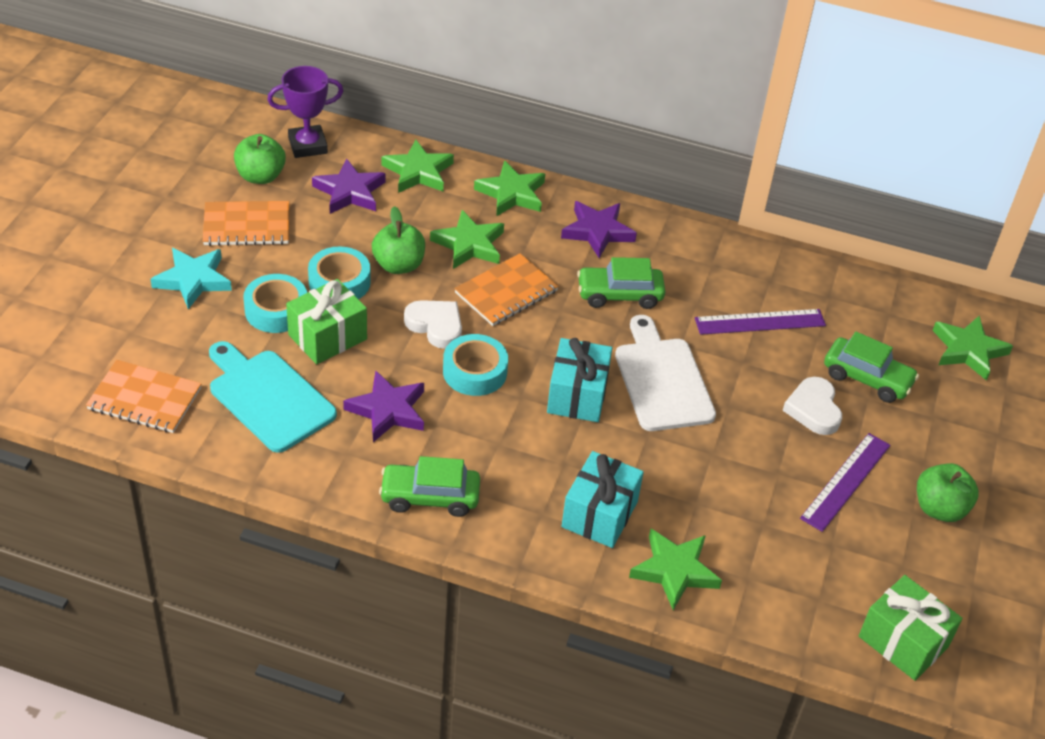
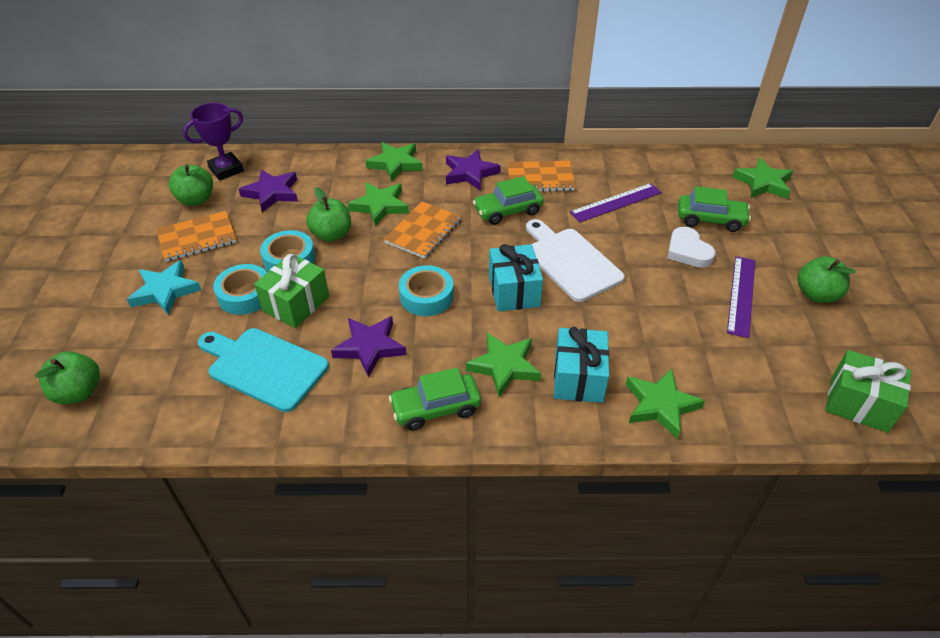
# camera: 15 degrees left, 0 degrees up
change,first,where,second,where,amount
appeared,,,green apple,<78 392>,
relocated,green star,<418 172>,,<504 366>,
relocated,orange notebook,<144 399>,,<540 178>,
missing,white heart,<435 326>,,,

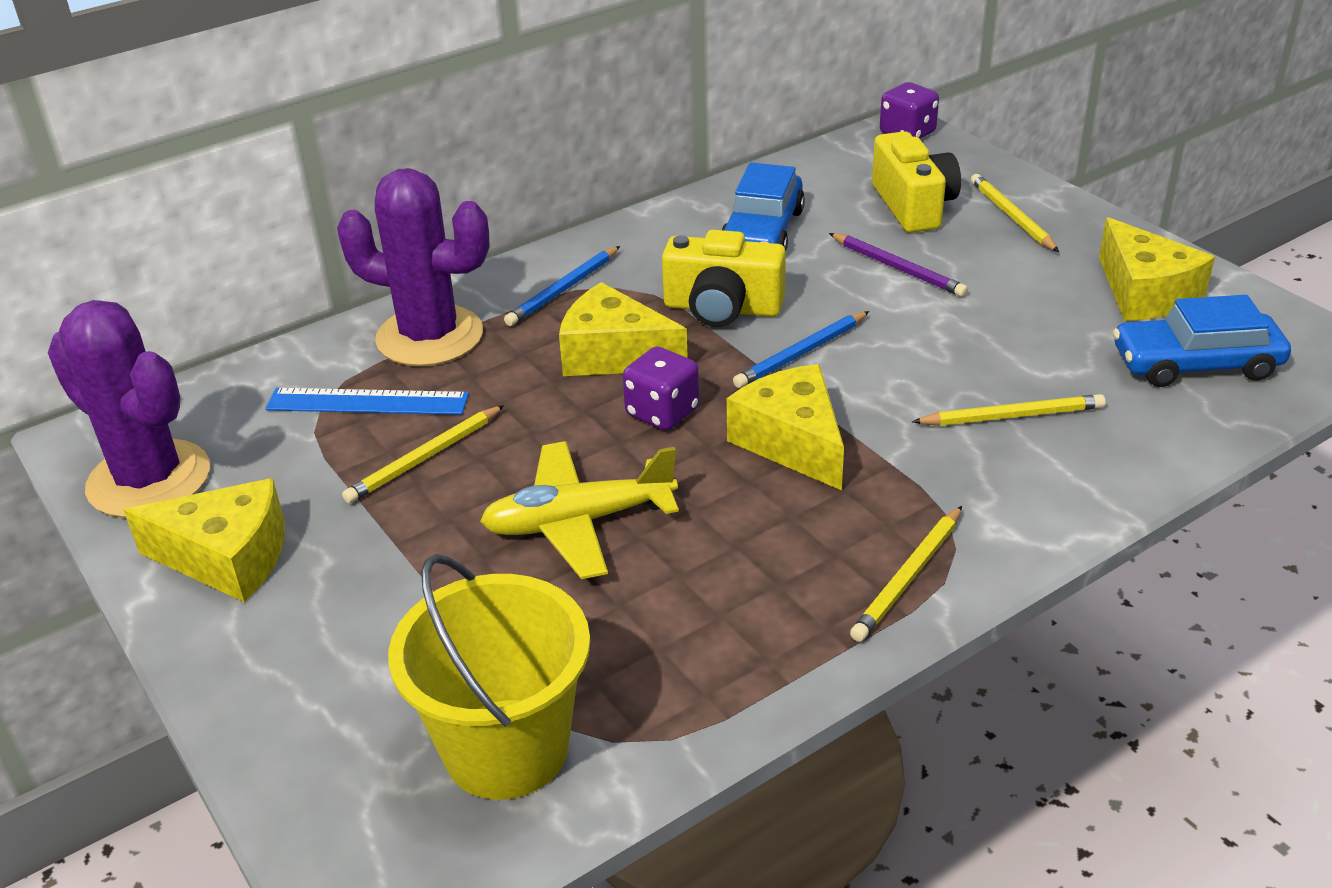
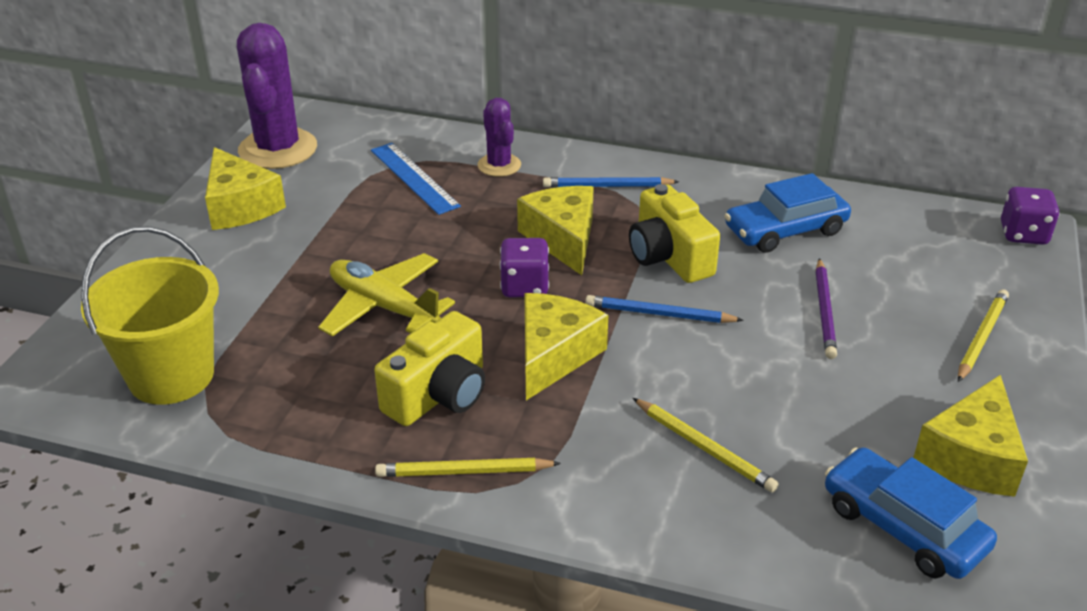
# camera: 50 degrees right, 0 degrees up
change,first,where,second,where,amount
relocated,yellow camera,<913 206>,,<439 394>,
size,purple cactus,<430 337>,,<499 165>,x0.55
missing,yellow pencil,<425 458>,,,

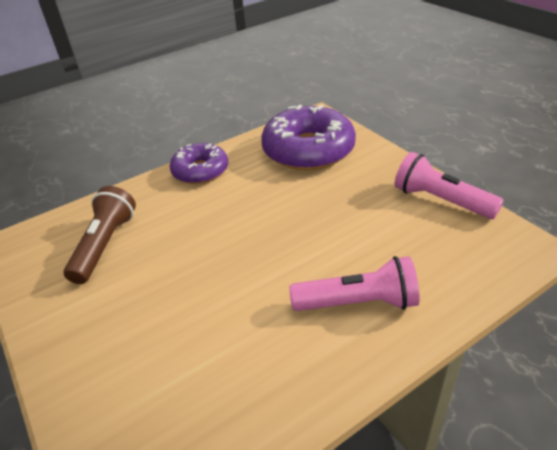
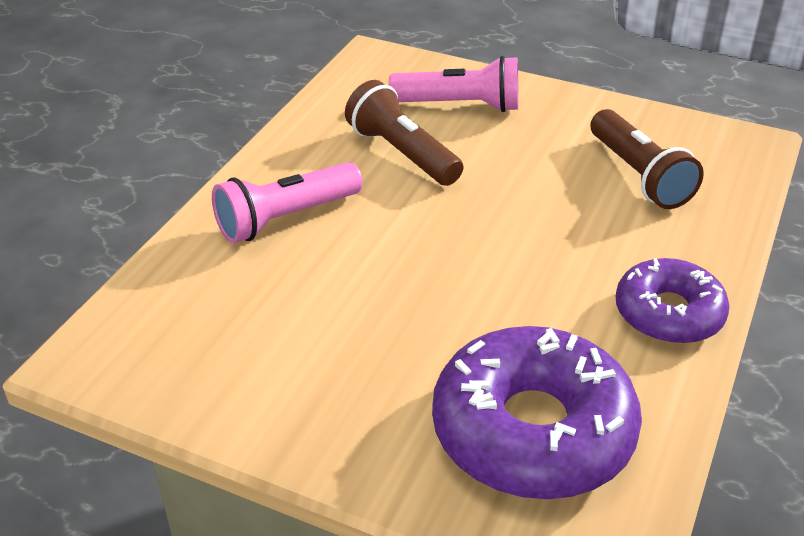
# camera: 145 degrees right, 0 degrees up
change,first,where,second,where,amount
appeared,,,brown flashlight,<401 153>,
relocated,pink flashlight,<440 200>,,<460 105>,

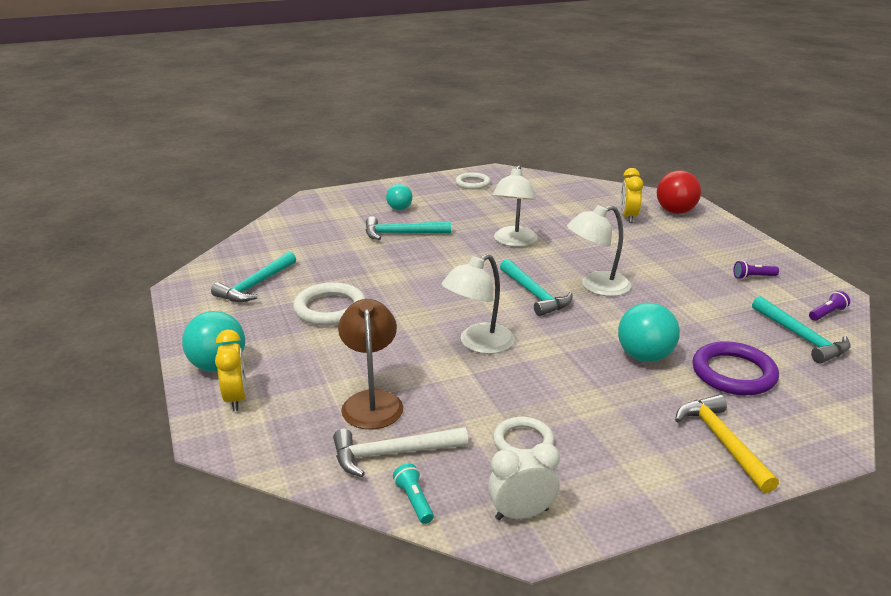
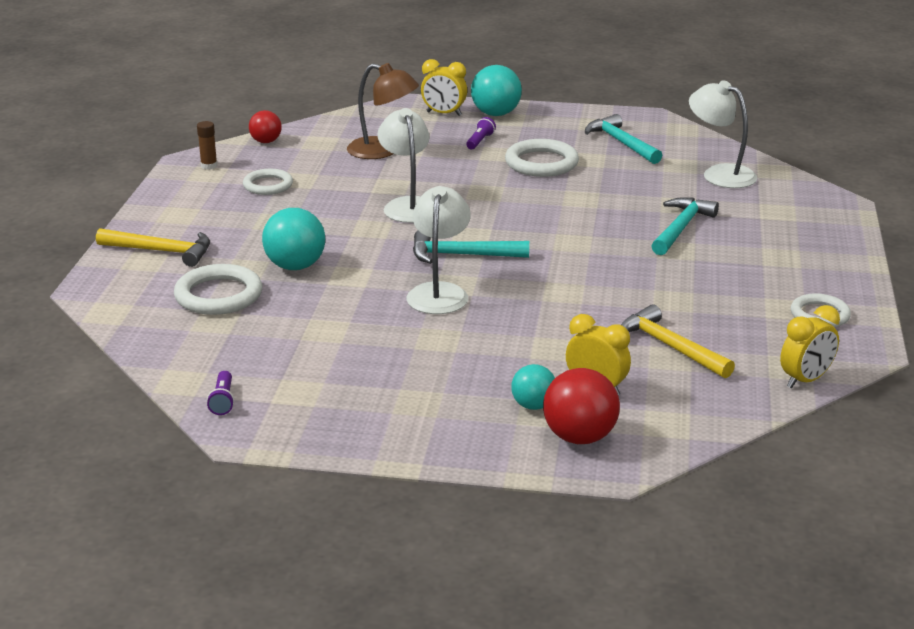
# camera: 120 degrees right, 0 degrees up
change,first,where,second,where,amount
colour,purple ring,<733 373>,white ring,<218 295>,
exchanged,white clock,<522 514>,brown glue stick,<209 166>,
exchanged,turquoise flashlight,<414 500>,red ball,<266 142>,
relocated,purple flashlight,<753 277>,,<480 141>,
relocated,turquoise ball,<399 209>,,<533 406>,
appeared,,,yellow hammer,<670 346>,
relocated,white lamp,<513 242>,,<720 174>,
appeared,,,yellow clock,<805 380>,
missing,white hammer,<392 453>,,,
missing,turquoise hammer,<801 337>,,,

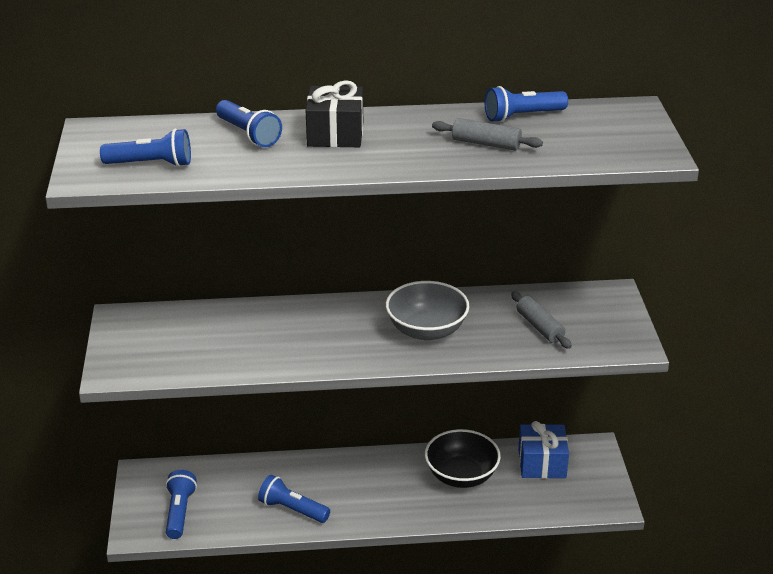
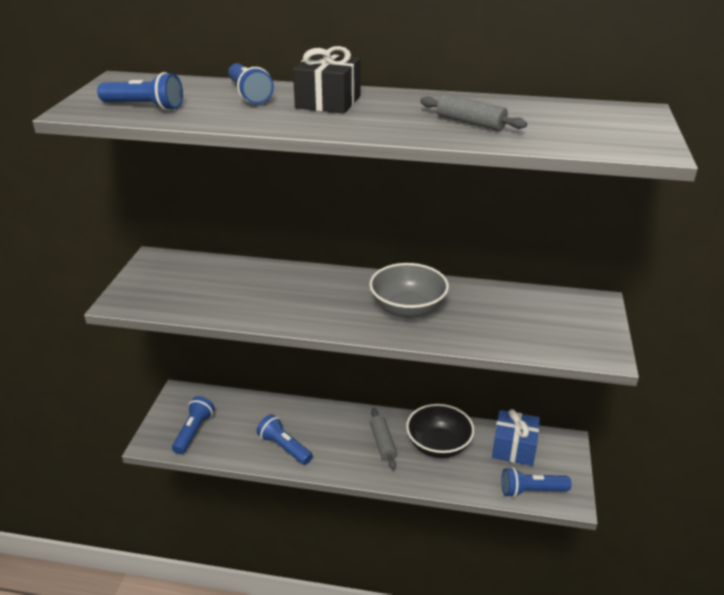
# camera: 15 degrees right, 0 degrees up
change,first,where,second,where,amount
relocated,grey rolling pin,<540 327>,,<383 443>,
relocated,blue flashlight,<522 116>,,<531 491>,

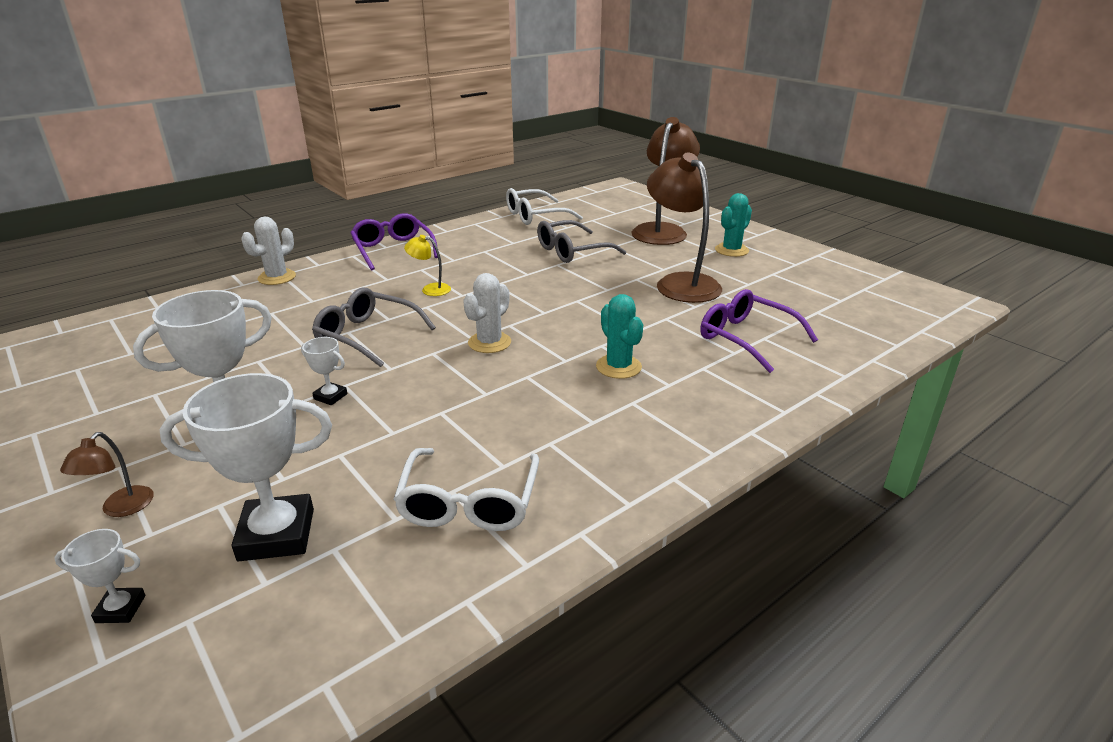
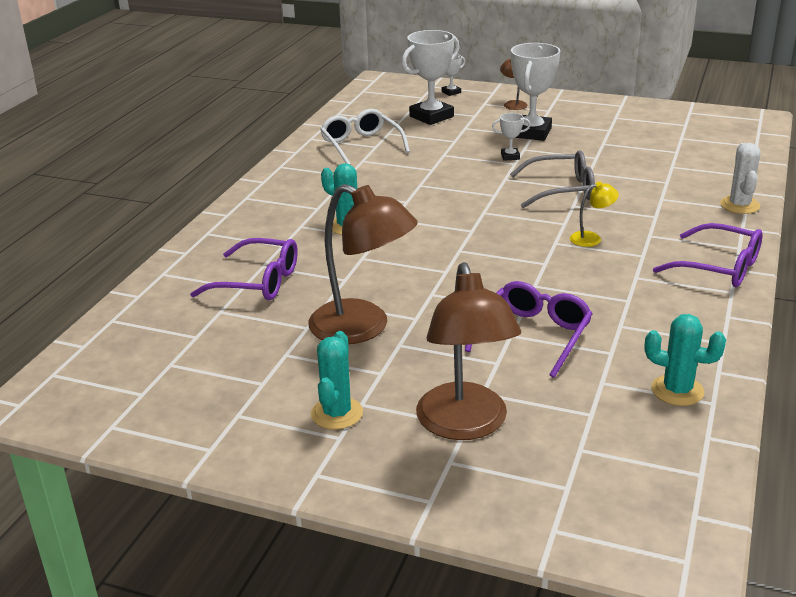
# camera: 150 degrees right, 0 degrees up
change,first,where,second,where,amount
colour,grey glasses,<572 251>,purple glasses,<533 335>,
exchanged,white glasses,<535 216>,turquoise cactus,<677 390>,
missing,white cactus,<489 342>,,,

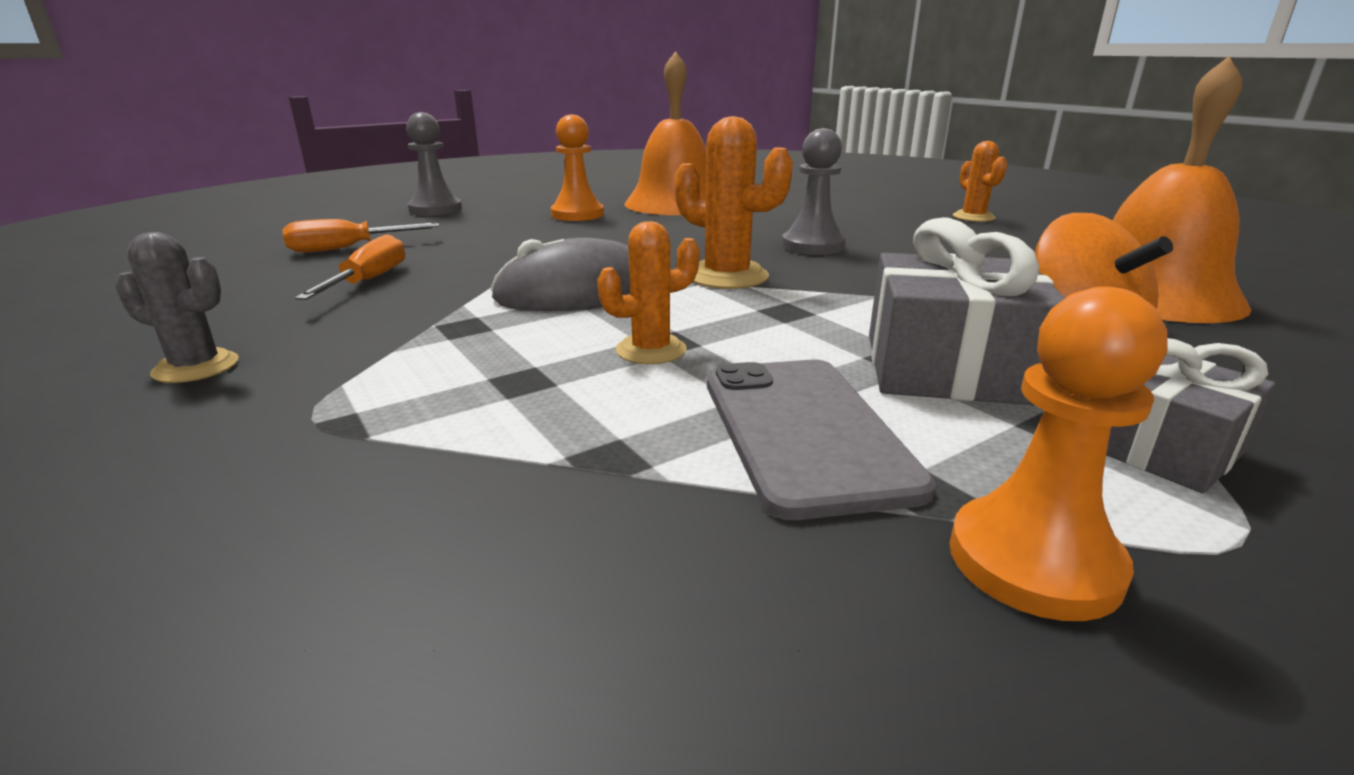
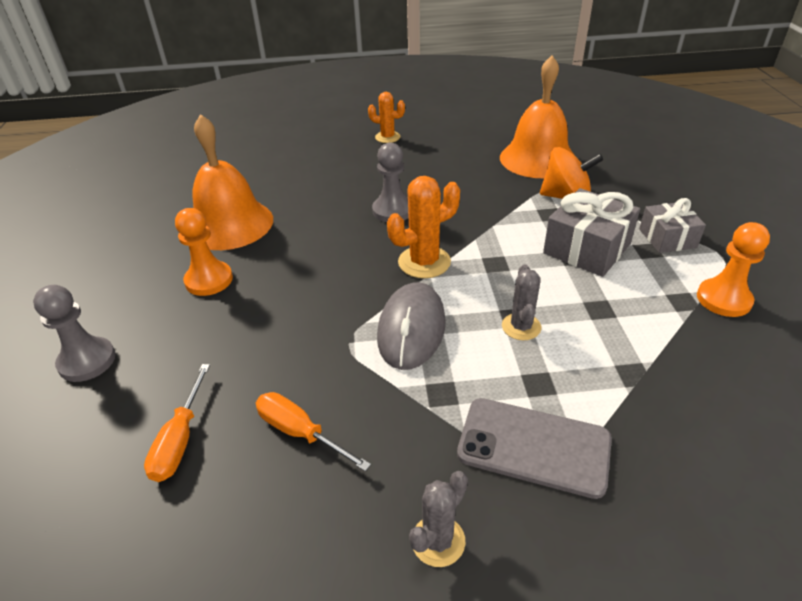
# camera: 60 degrees left, 15 degrees up
change,first,where,second,where,amount
relocated,grey phone,<804 431>,,<533 447>,
colour,orange cactus,<651 350>,grey cactus,<521 327>,

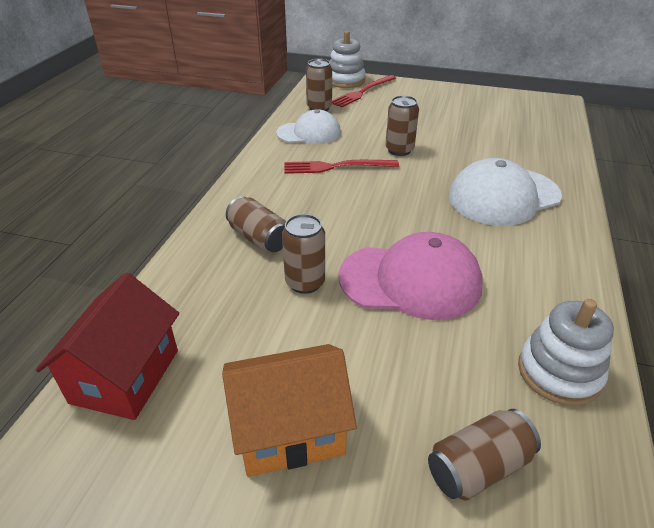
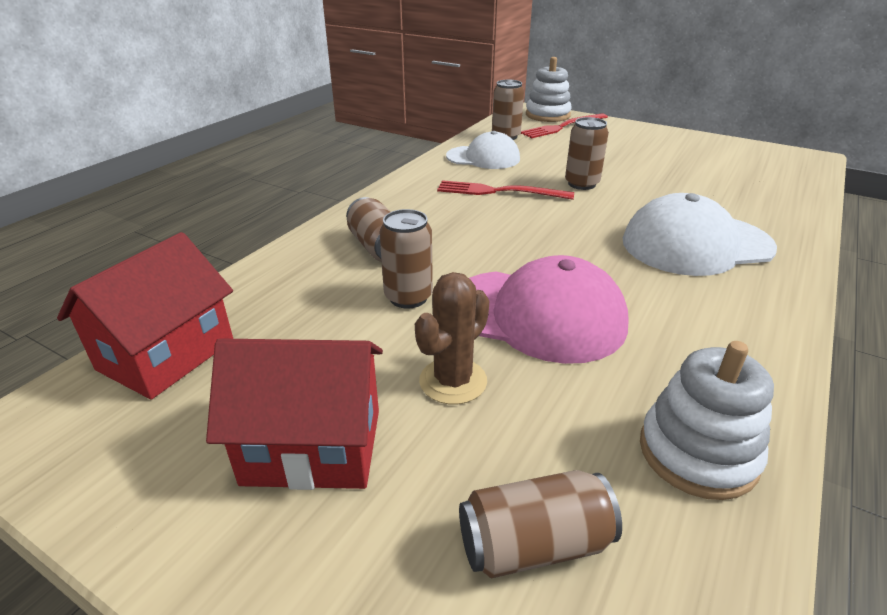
# camera: 15 degrees right, 5 degrees down
change,first,where,second,where,amount
colour,orange house,<289 430>,red house,<313 446>,
appeared,,,brown cactus,<453 381>,

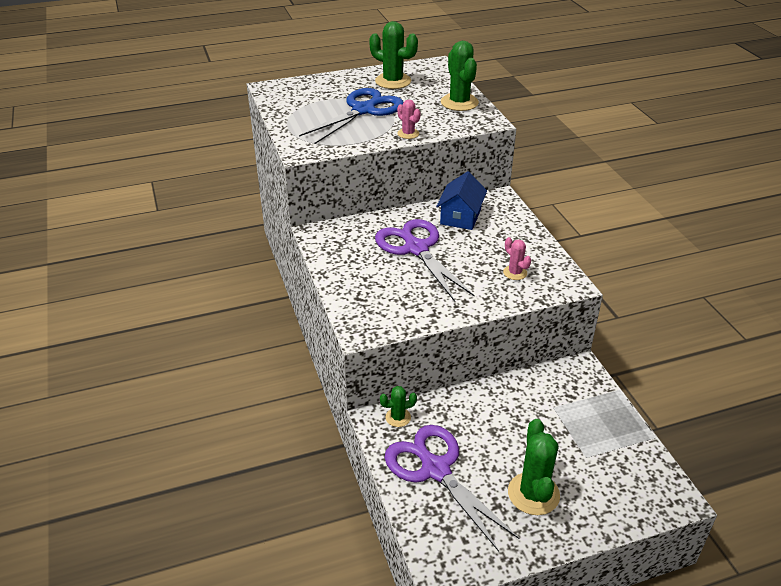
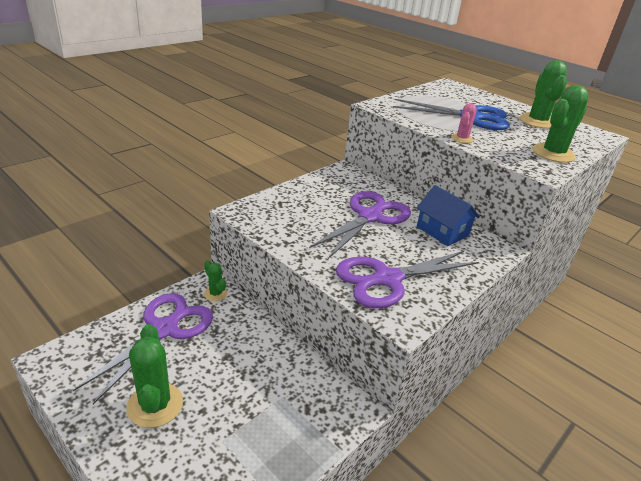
# camera: 60 degrees right, 5 degrees down
change,first,where,second,where,amount
spun,green cactus,<533 494>,,<155 405>,75 degrees counterclockwise
exchanged,pink cactus,<515 273>,purple scissors,<387 279>,
spun,blue house,<460 216>,,<442 231>,60 degrees clockwise

